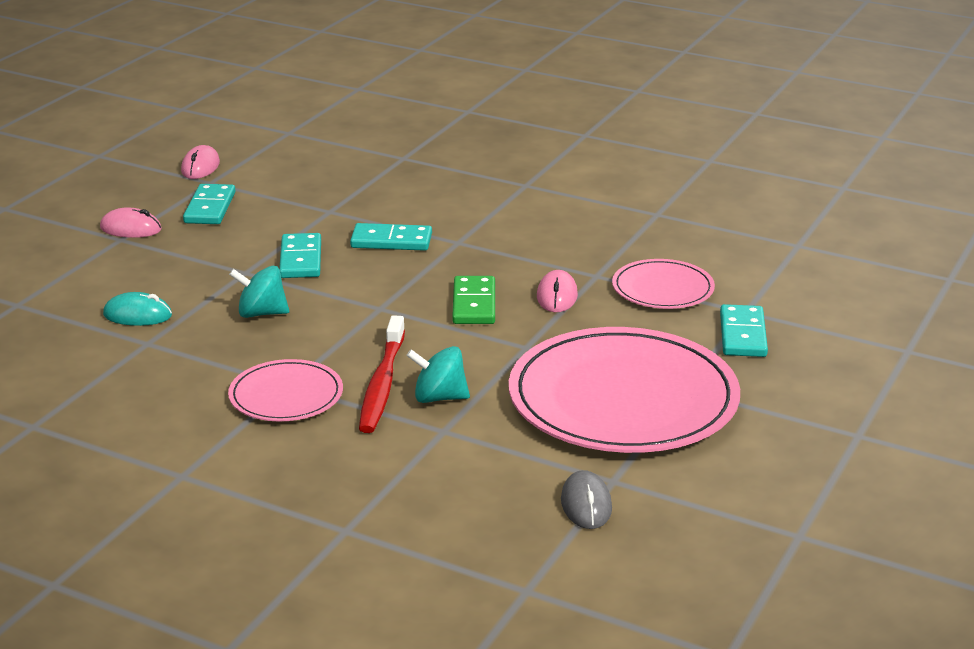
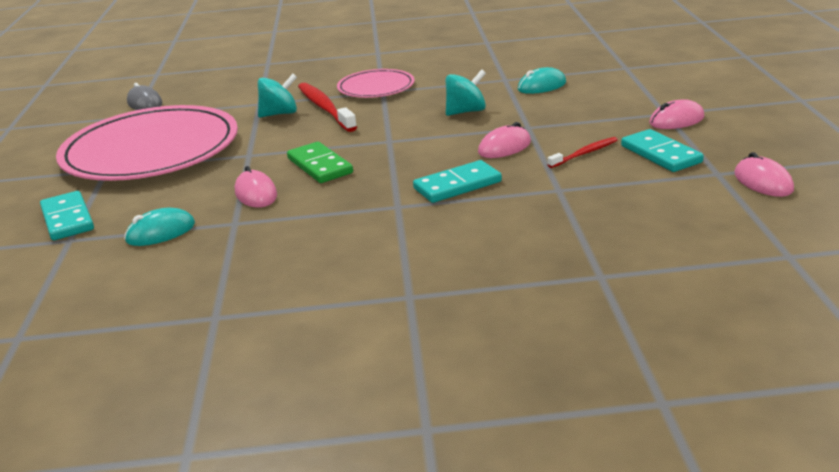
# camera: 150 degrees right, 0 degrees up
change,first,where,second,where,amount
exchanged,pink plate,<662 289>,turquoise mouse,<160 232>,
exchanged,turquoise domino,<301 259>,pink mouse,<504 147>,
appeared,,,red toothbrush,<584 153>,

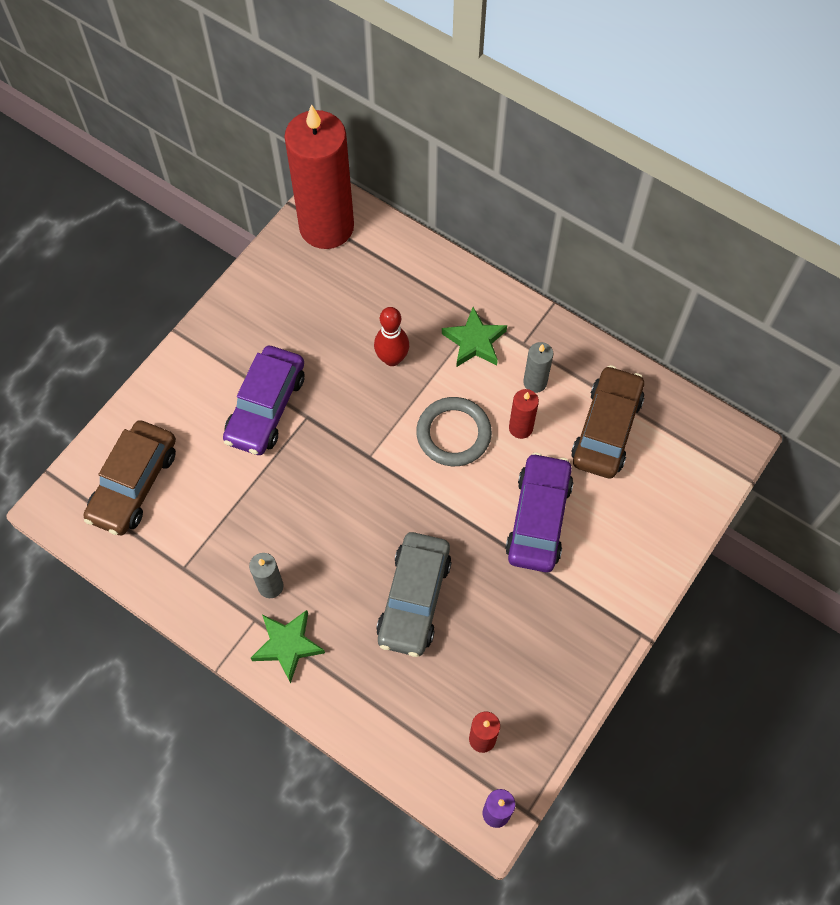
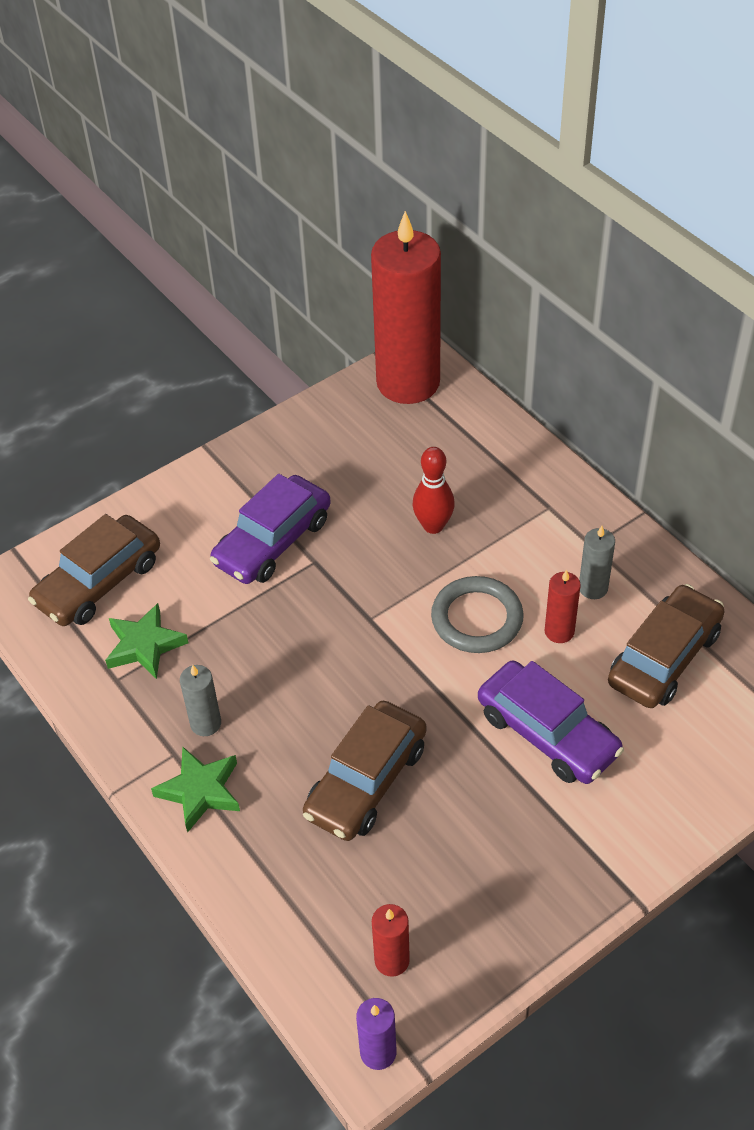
# camera: 20 degrees right, 15 degrees down
change,first,where,second,where,amount
relocated,green star,<474 341>,,<144 645>,
colour,grey car,<414 599>,brown car,<366 781>,
spun,purple car,<538 518>,,<547 733>,105 degrees clockwise

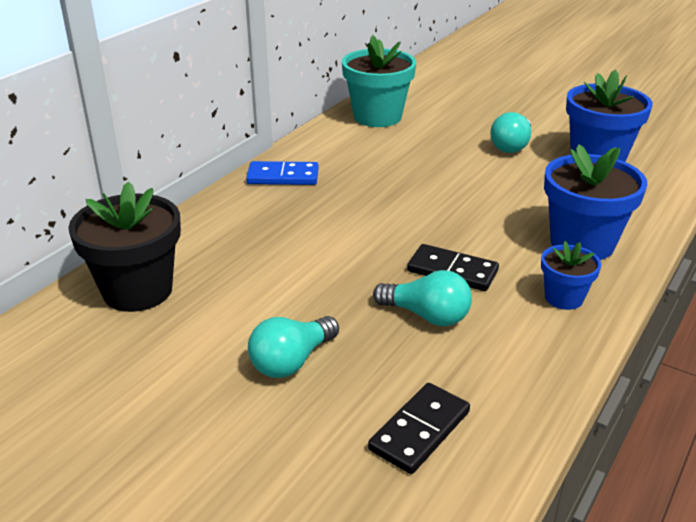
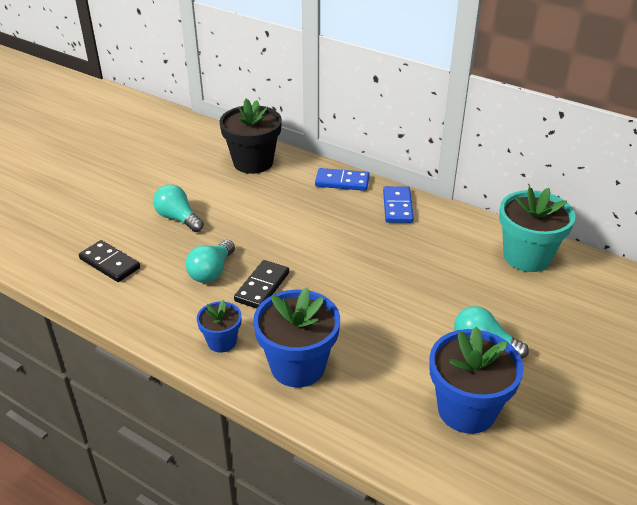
# camera: 90 degrees right, 5 degrees up
change,first,where,second,where,amount
appeared,,,blue domino,<342 182>,

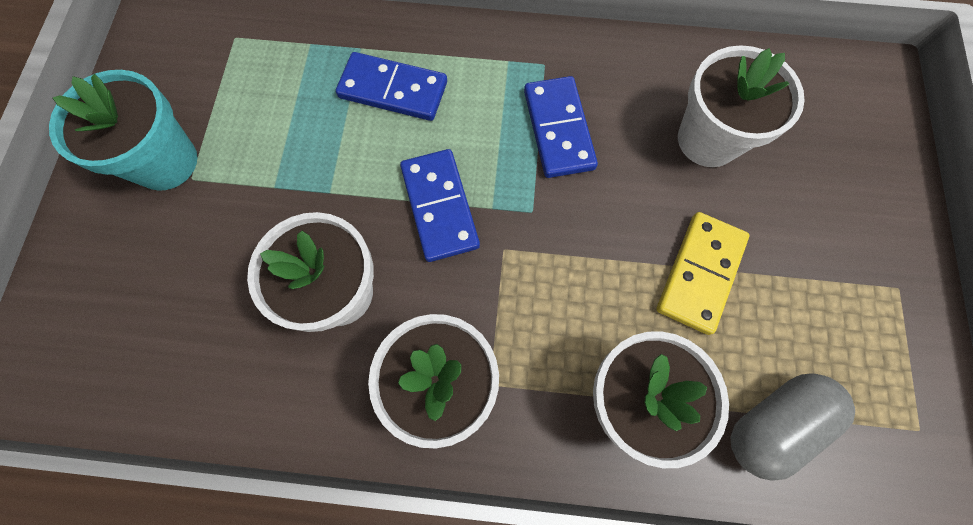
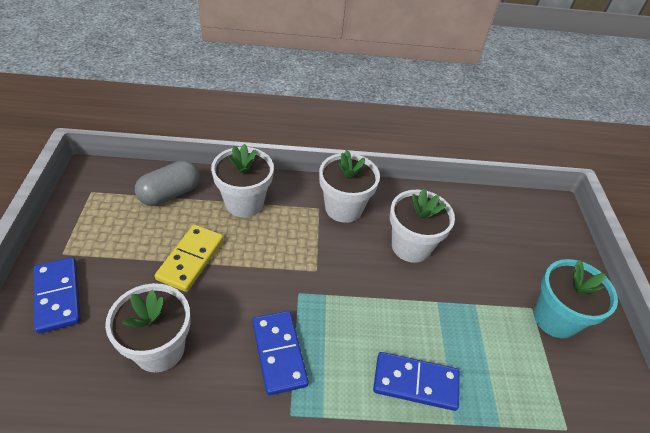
# camera: 170 degrees right, 25 degrees down
change,first,where,second,where,amount
relocated,blue domino,<439 207>,,<58 296>,

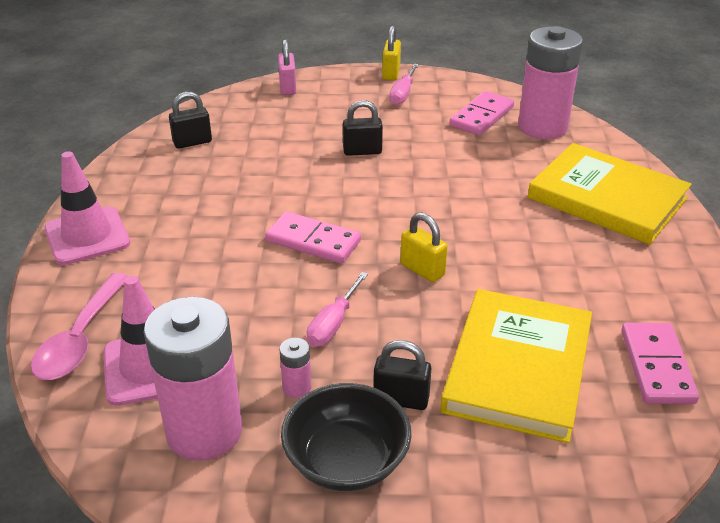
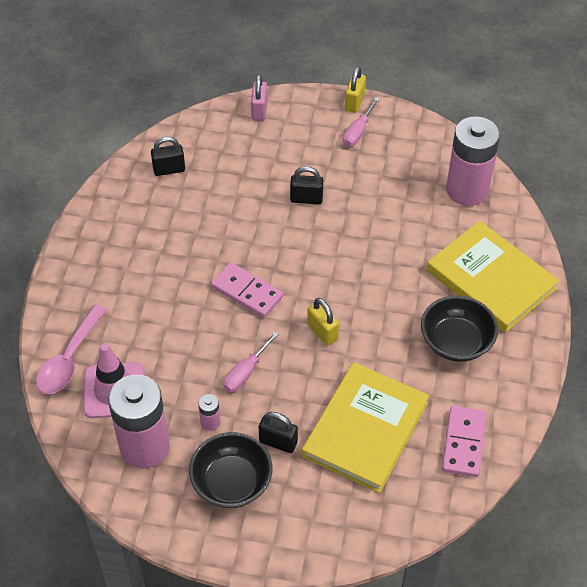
# camera: 10 degrees right, 15 degrees up
change,first,where,second,where,amount
appeared,,,black bowl,<456 342>,
missing,pink traffic cone,<87 236>,,,
missing,pink domino,<481 116>,,,

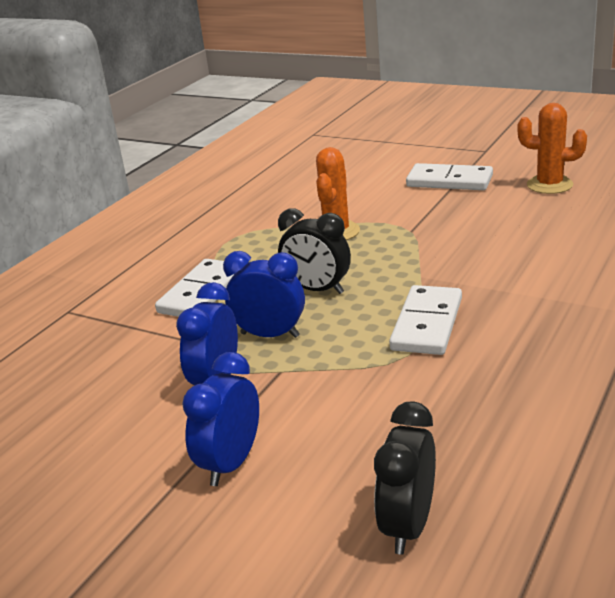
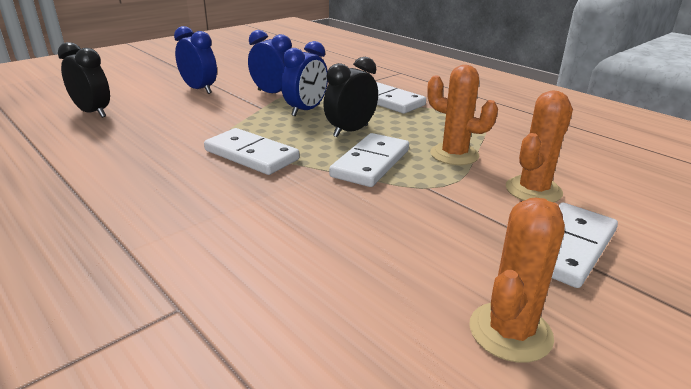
# camera: 105 degrees right, 0 degrees up
change,first,where,second,where,amount
appeared,,,white domino,<371 163>,
appeared,,,orange cactus,<533 190>,

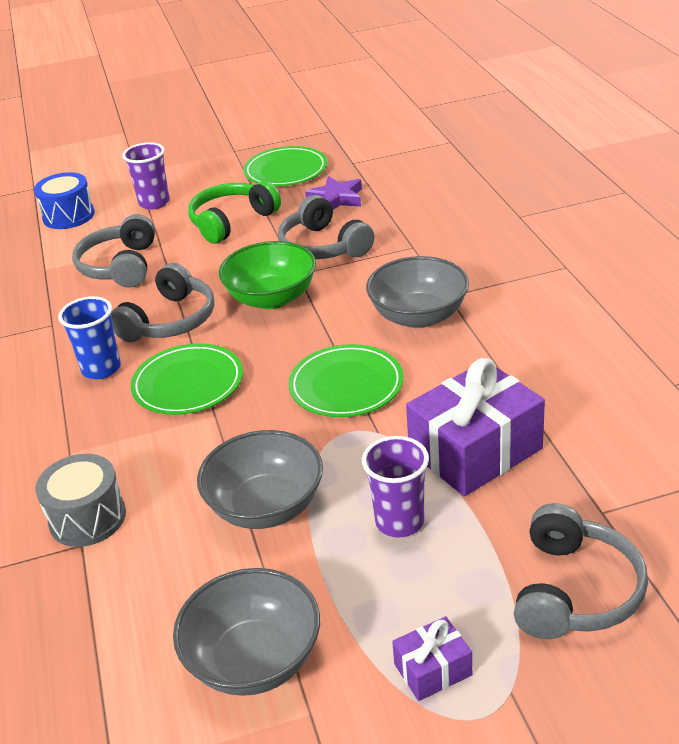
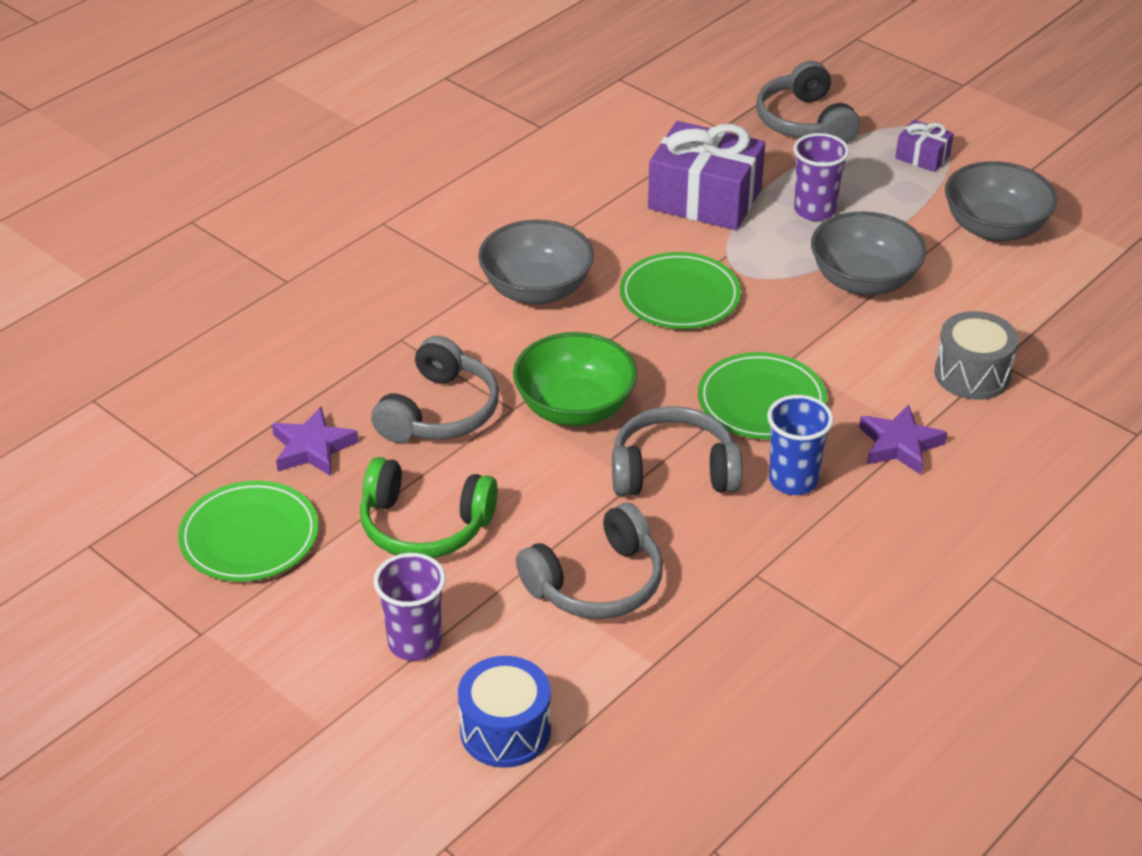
# camera: 125 degrees left, 5 degrees up
change,first,where,second,where,amount
spun,grey headphones,<575 591>,,<804 122>,90 degrees counterclockwise
appeared,,,purple star,<899 445>,

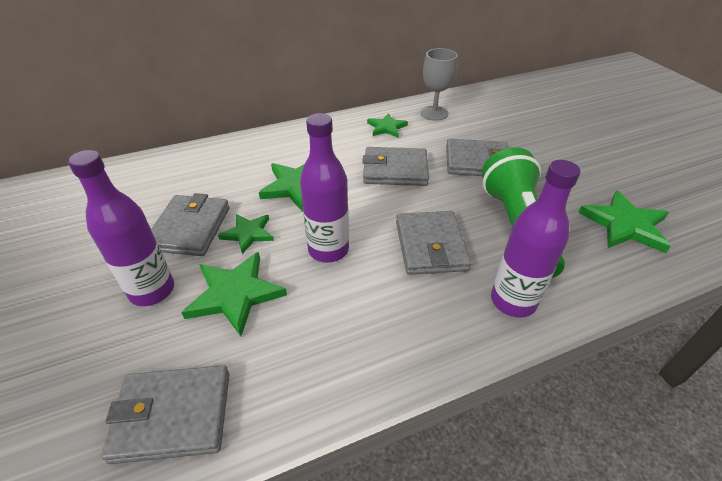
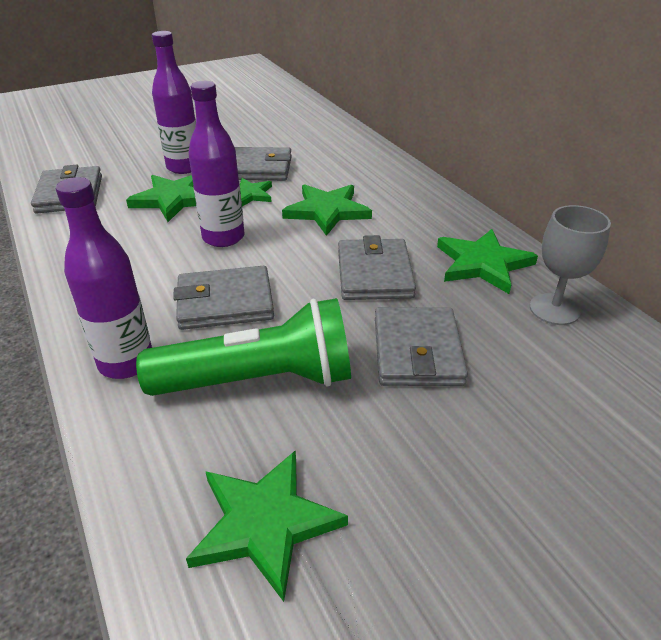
# camera: 85 degrees right, 5 degrees down
change,first,where,second,where,amount
size,green star,<386 127>,,<483 264>,x1.60

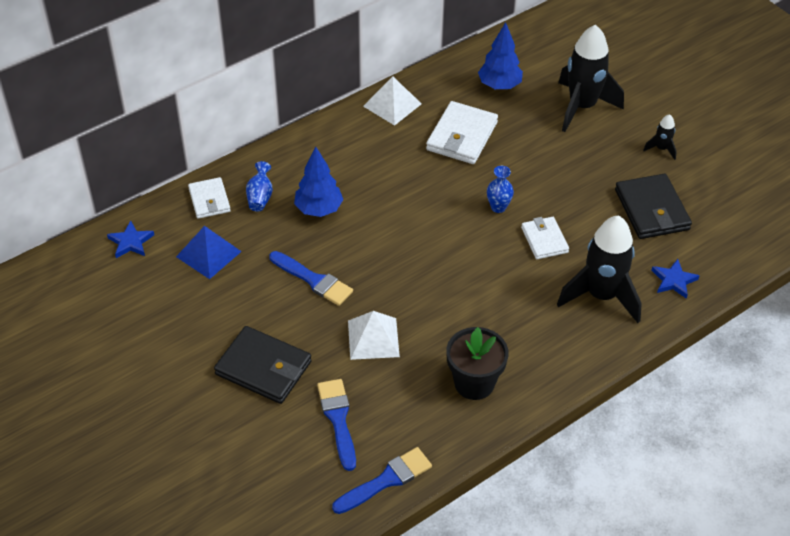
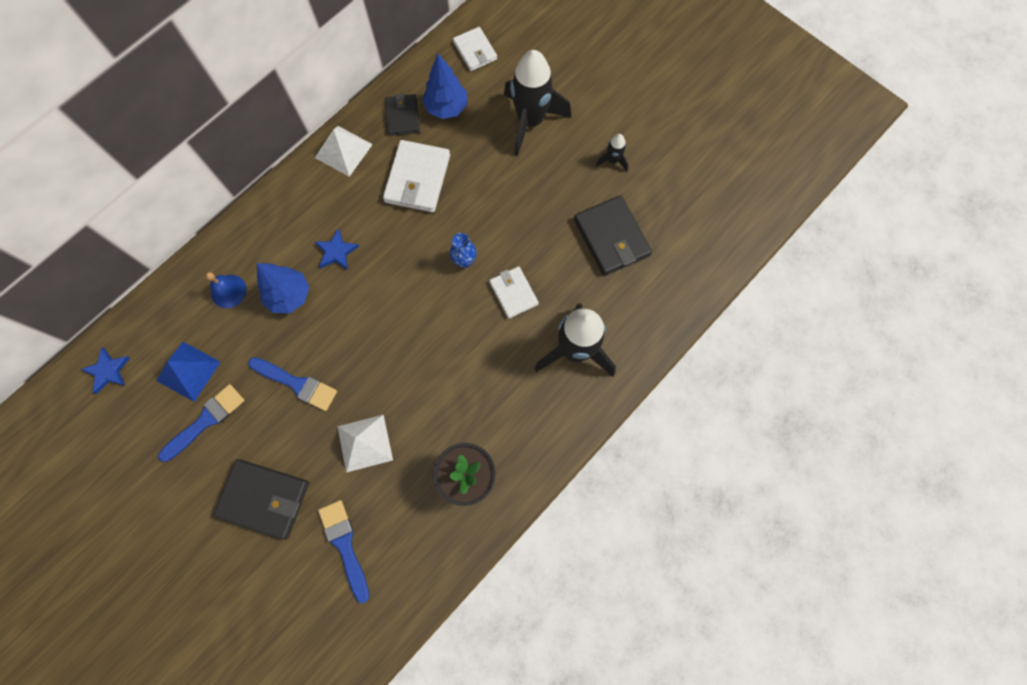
# camera: 10 degrees left, 25 degrees up
change,first,where,second,where,amount
relocated,blue brush,<386 480>,,<206 420>,
exchanged,blue vase,<260 197>,blue bell,<228 291>,
relocated,blue star,<673 280>,,<336 251>,
appeared,,,black wallet,<402 117>,
relocated,white wallet,<209 200>,,<475 51>,

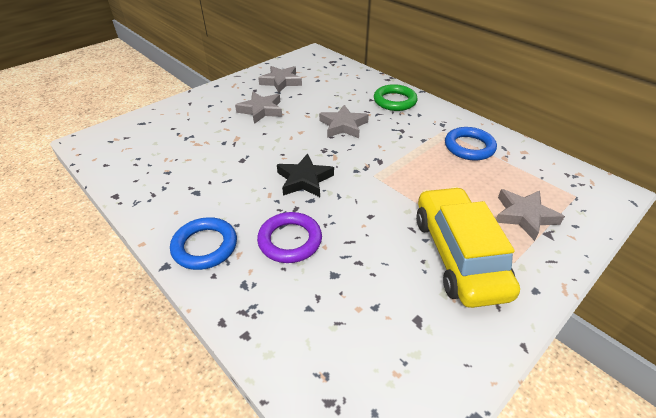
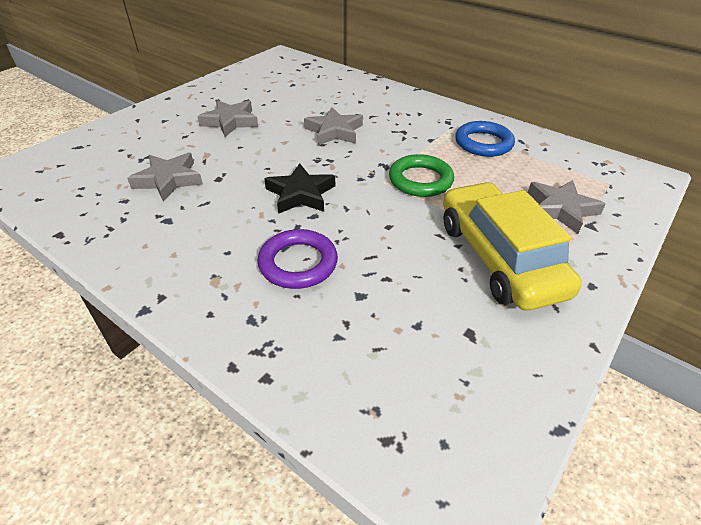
# camera: 10 degrees left, 0 degrees up
change,first,where,second,where,amount
relocated,grey star,<281 82>,,<169 180>,
relocated,green ring,<394 101>,,<420 180>,
missing,blue ring,<205 246>,,,

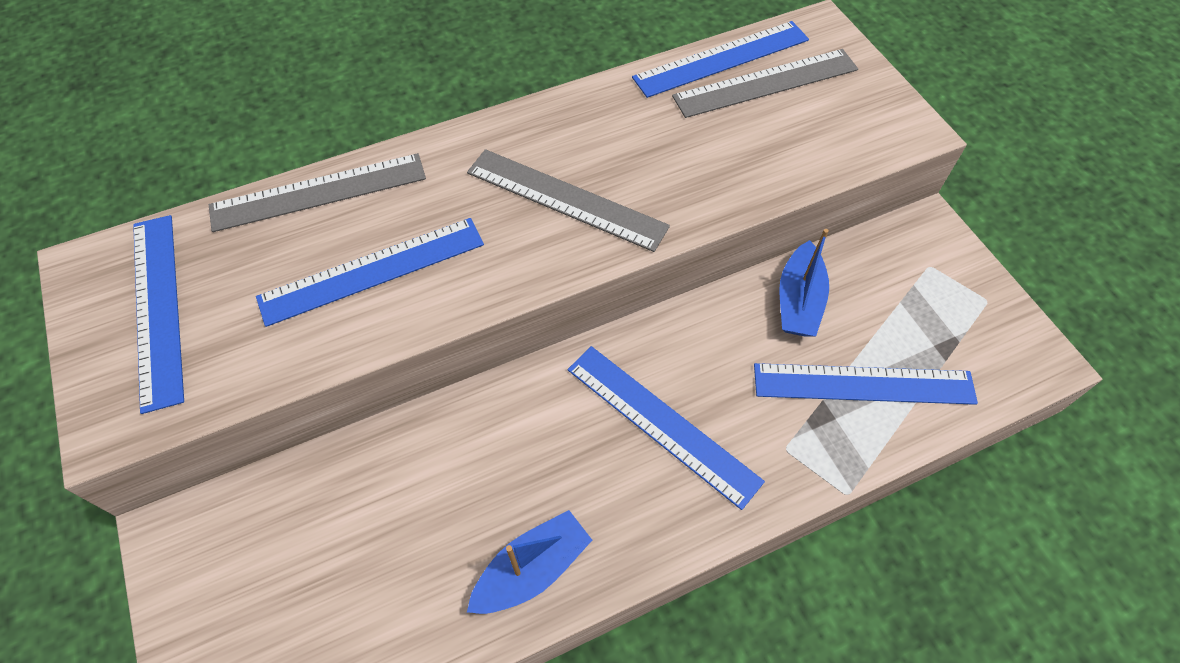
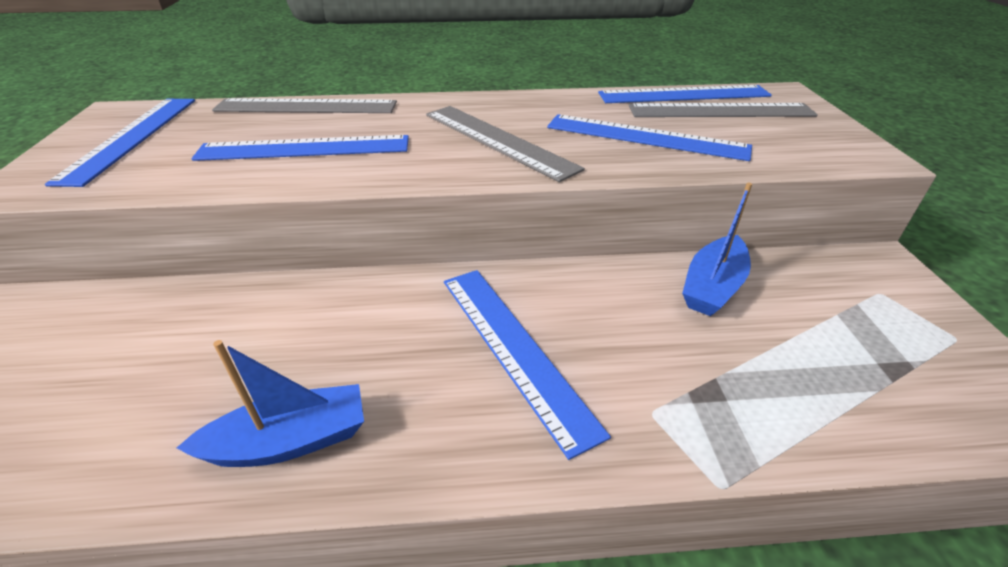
# camera: 20 degrees right, 20 degrees down
change,first,where,second,where,amount
relocated,blue ruler,<863 384>,,<646 137>,

